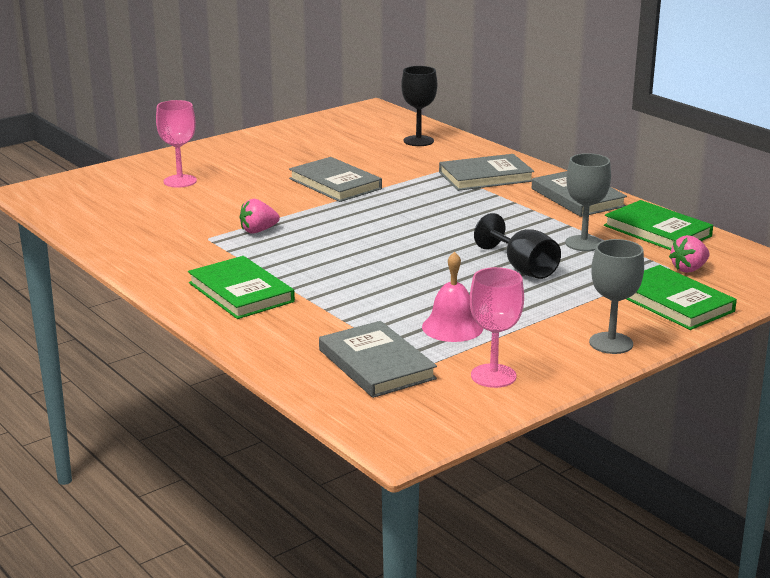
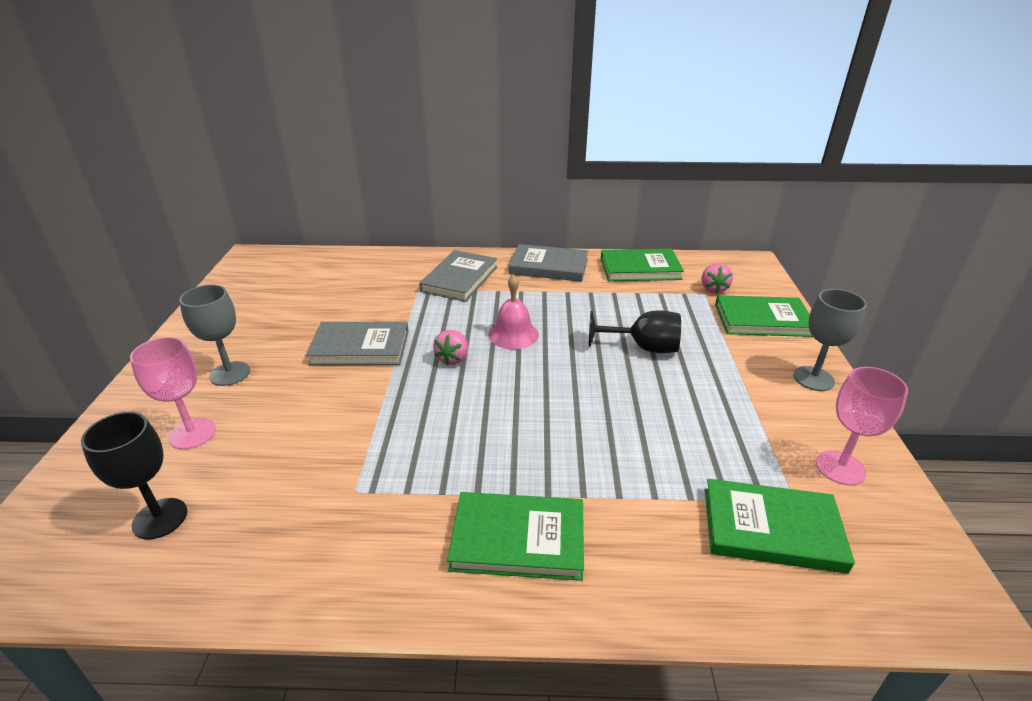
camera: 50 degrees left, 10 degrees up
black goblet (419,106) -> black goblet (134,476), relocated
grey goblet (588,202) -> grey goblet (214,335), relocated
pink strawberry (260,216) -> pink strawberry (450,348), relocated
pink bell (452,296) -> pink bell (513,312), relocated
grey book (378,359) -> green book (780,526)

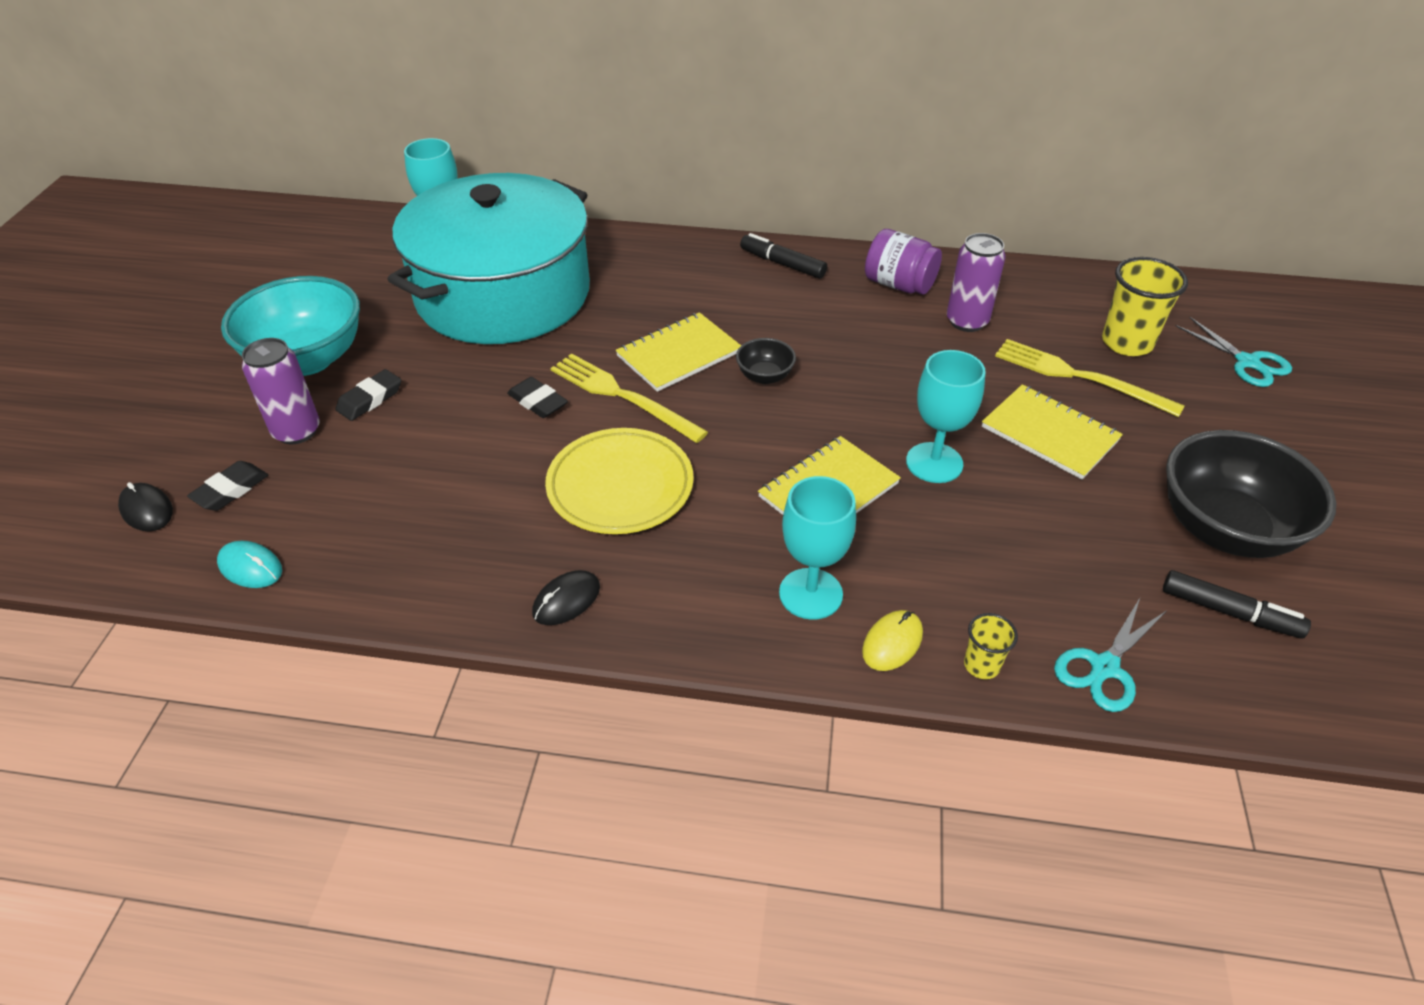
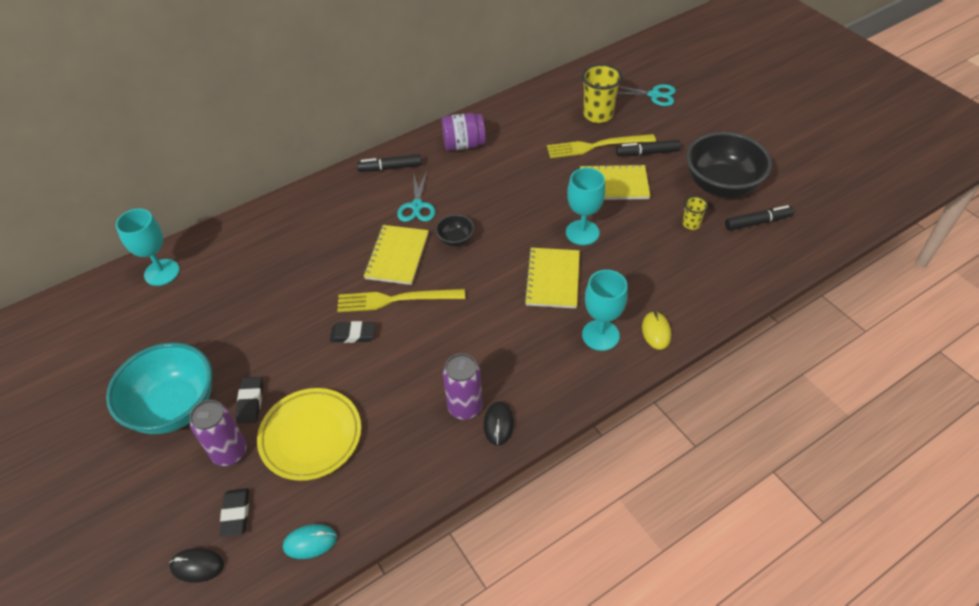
camera: 40 degrees left, 5 degrees up
yellow plate (619,481) -> yellow plate (309,434), relocated
turquoise scissors (1110,655) -> turquoise scissors (416,196), relocated
purple can (976,282) -> purple can (463,386), relocated
none -> black marker (648,148)
yellow cup (991,646) -> yellow cup (695,213), relocated
turquoise pot (488,258) -> none

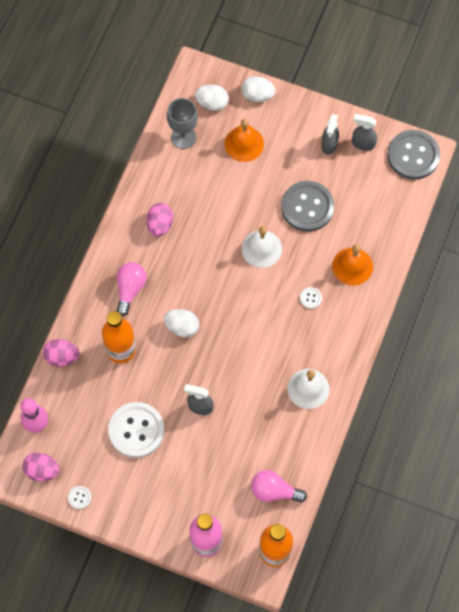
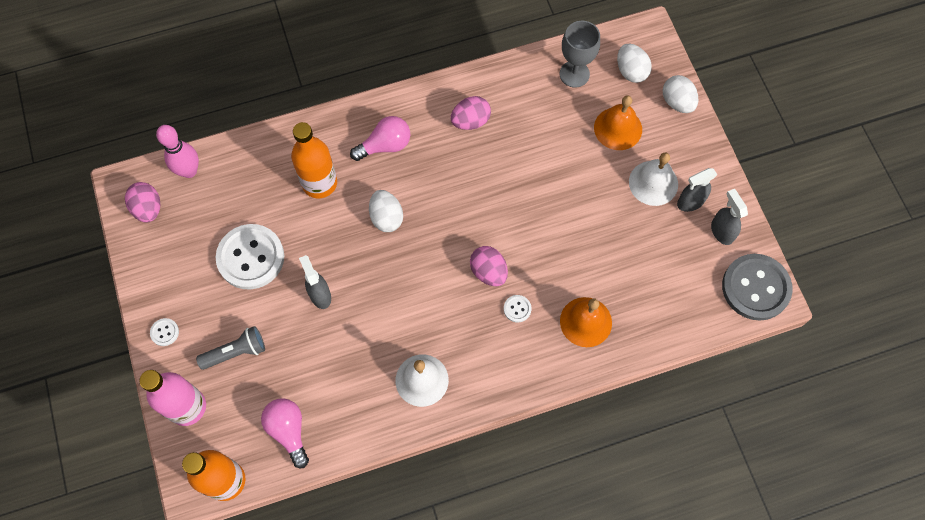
camera: 50 degrees right, 0 degrees up
white button (79,497) -> white button (164,332), relocated
none -> grey flashlight (230,348)
pink egg (61,353) -> pink egg (489,266), relocated
white bell (262,247) -> white bell (653,179), relocated
grey button (307,206) -> none

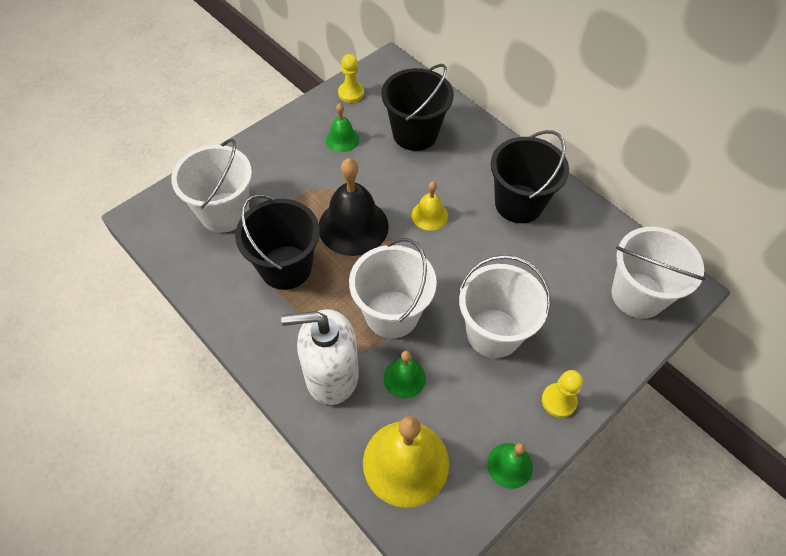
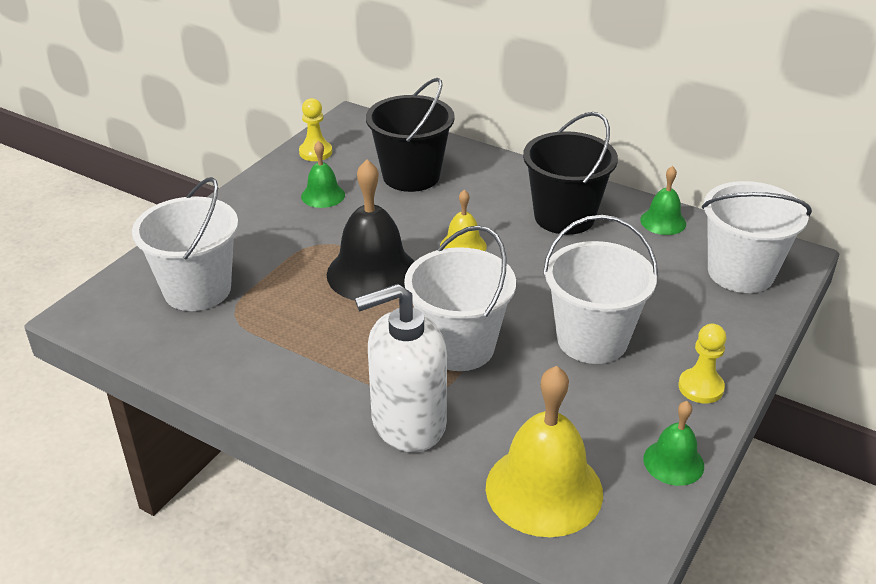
camera: 15 degrees left, 20 degrees down
green bell (404,374) -> green bell (663,200), relocated
black bucket (277,242) -> none

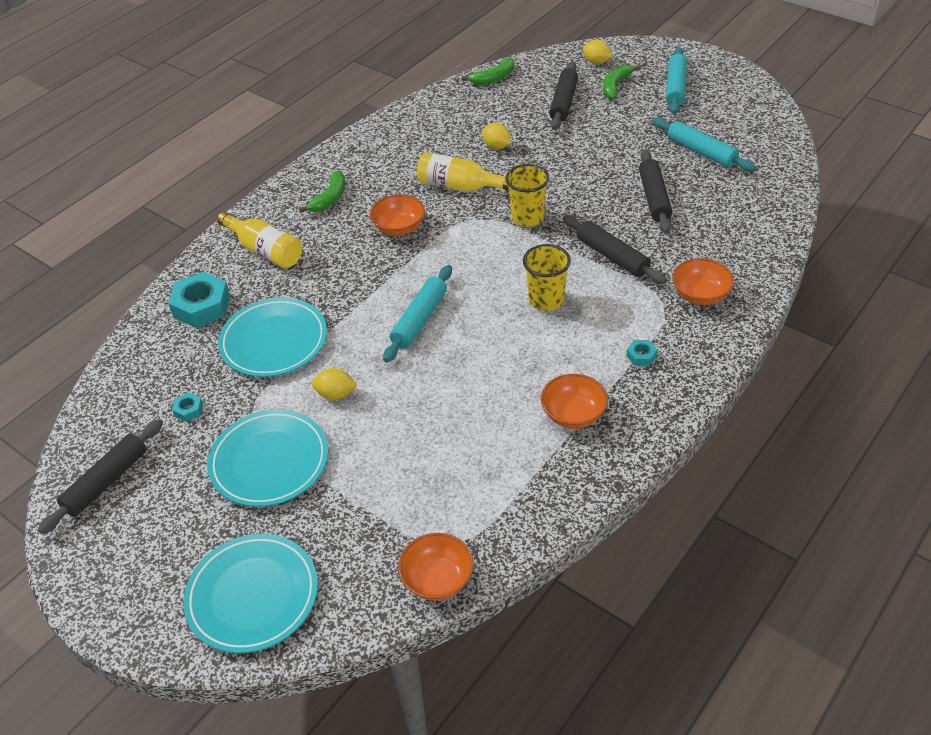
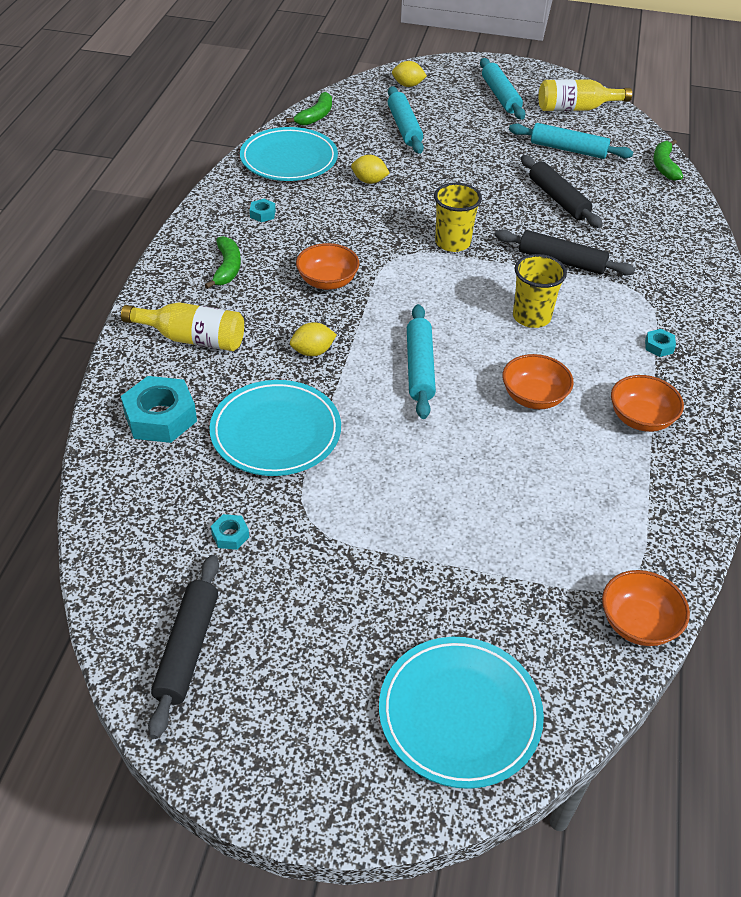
camera: 30 degrees left, 0 degrees up
turquoise plate (267,458) -> turquoise plate (289,154), relocated
none -> turquoise nut (263,210)
yellow lemon (334,384) -> yellow lemon (313,339), relocated
black rolling pin (563,96) -> turquoise rolling pin (406,120)
orange bowl (703,281) -> orange bowl (538,381), relocated
yellow bottle (463,171) -> yellow bottle (585,95), relocated
green banana (621,82) -> green banana (668,160), relocated

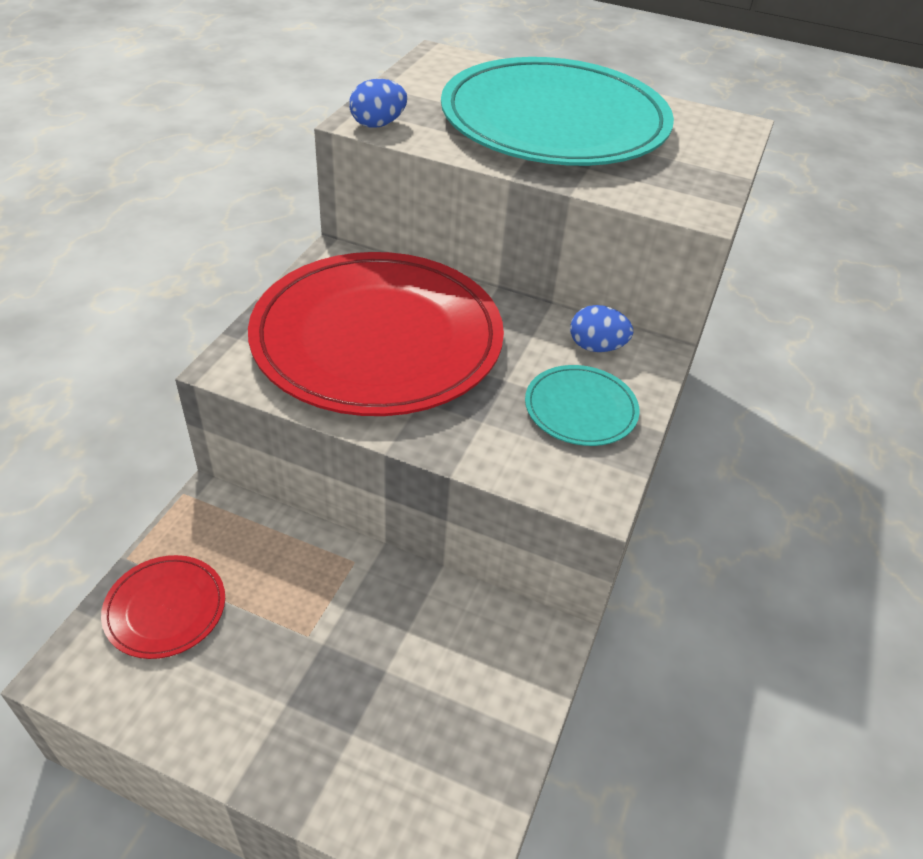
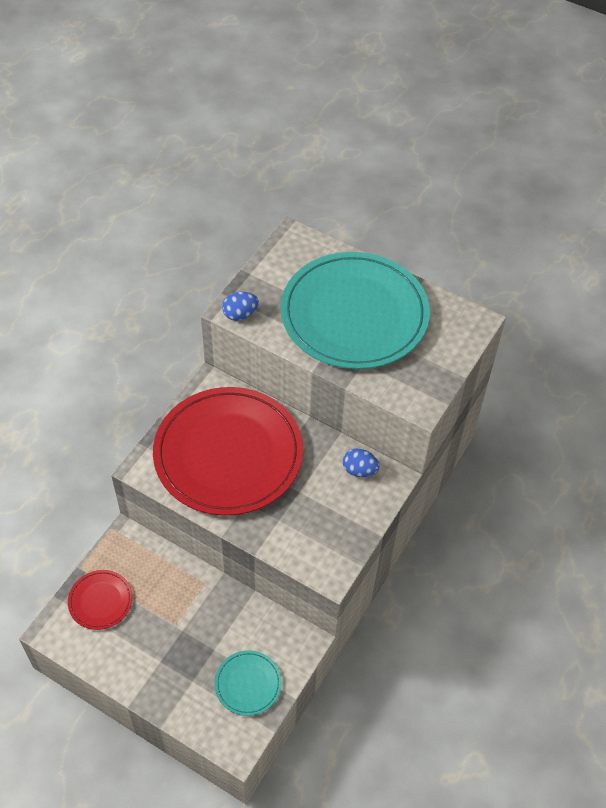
camera: 10 degrees right, 10 degrees up
turquoise plate (582,405) -> turquoise plate (248,683), relocated

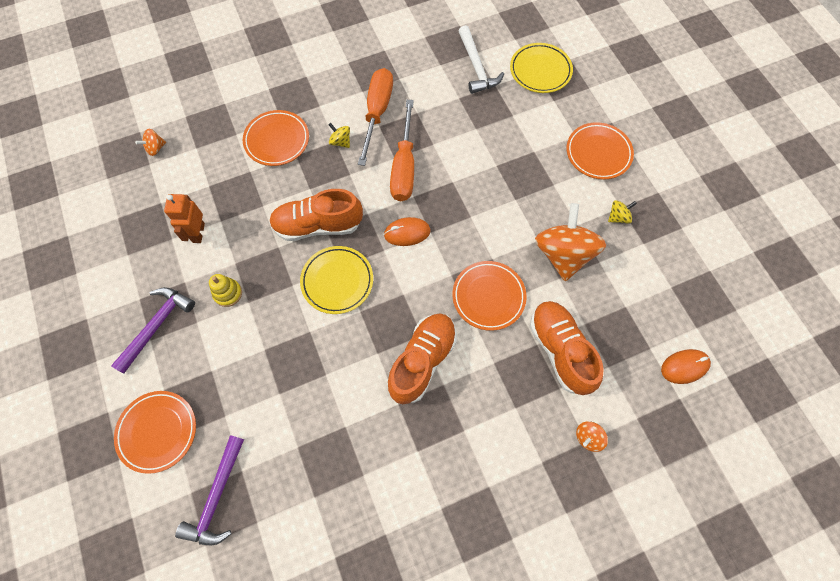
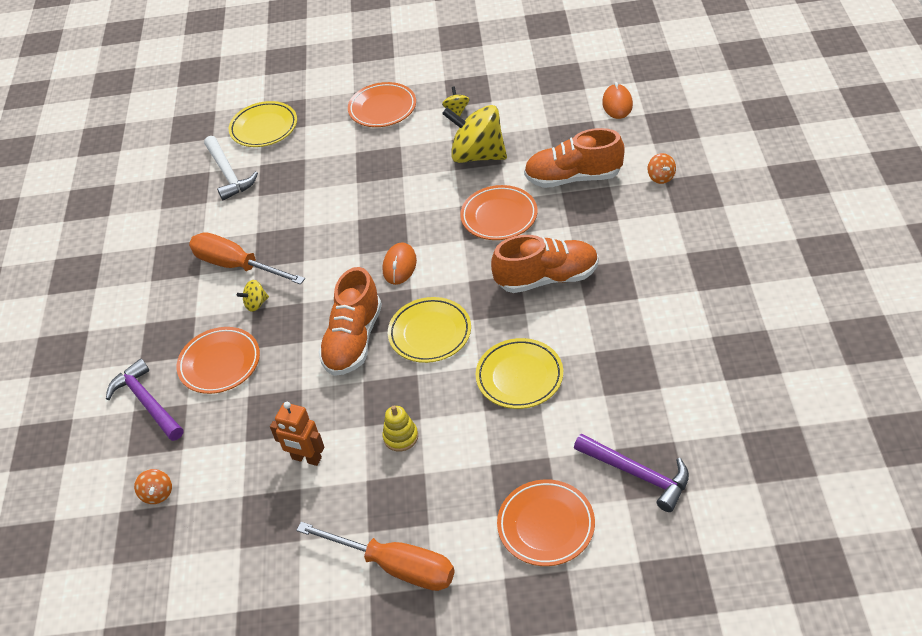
camera: 65 degrees left, 20 degrees down
purple hammer (153,330) -> purple hammer (144,400), relocated
white hammer (481,59) -> white hammer (231,168), 60 degrees clockwise
orange screwdriver (402,150) -> orange screwdriver (375,556), relocated
orange spinning top (570,242) -> yellow spinning top (474,134)
none -> yellow plate (519,373)
orange shoe (422,359) -> orange shoe (545,264), 120 degrees clockwise

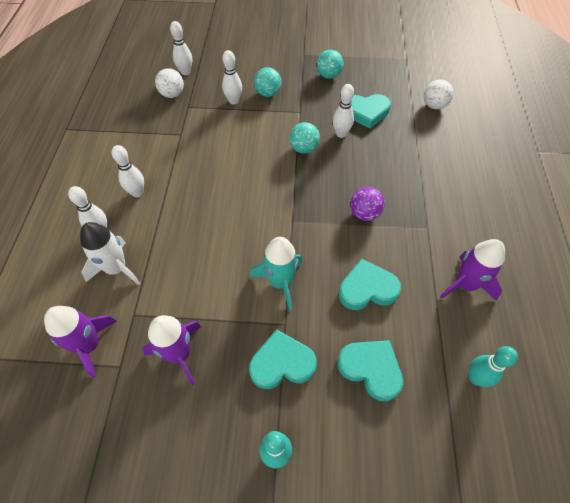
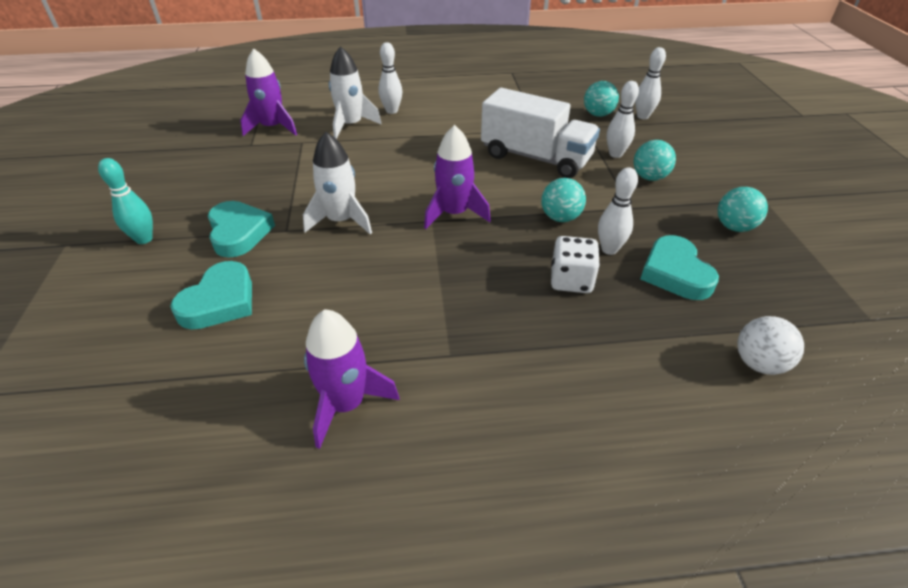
camera: 80 degrees right, 15 degrees down
turquoise rocket (276,273) -> white rocket (337,183)
purple rocket (171,350) -> purple rocket (457,177), relocated
none -> white truck (540,133)
none -> white dice (575,264)
white ball (169,83) -> turquoise ball (601,99)
white bowling pin (128,171) -> none
turquoise heart (370,284) -> none
purple ball (368,204) -> none
turquoise bowling pin (493,366) -> none

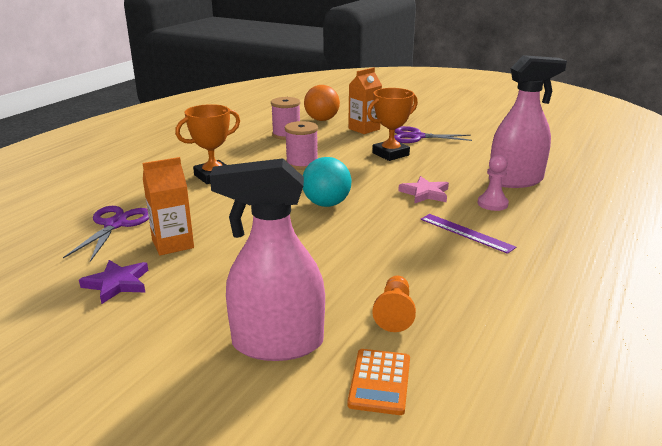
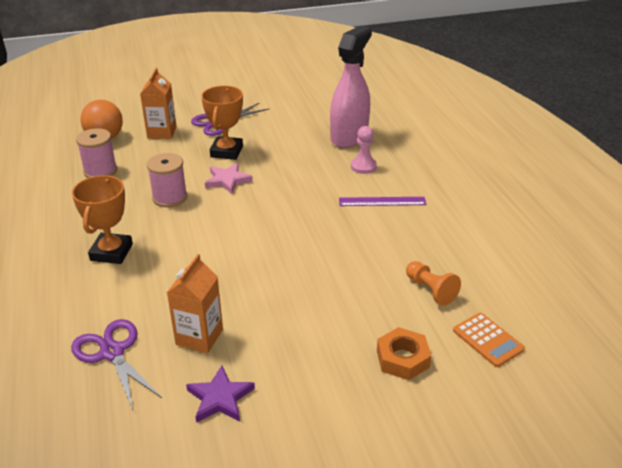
camera: 45 degrees left, 10 degrees up
pink star (423,190) -> pink star (229,178), relocated
pink spray bottle (267,259) -> orange nut (404,353)
turquoise ball (327,182) -> none

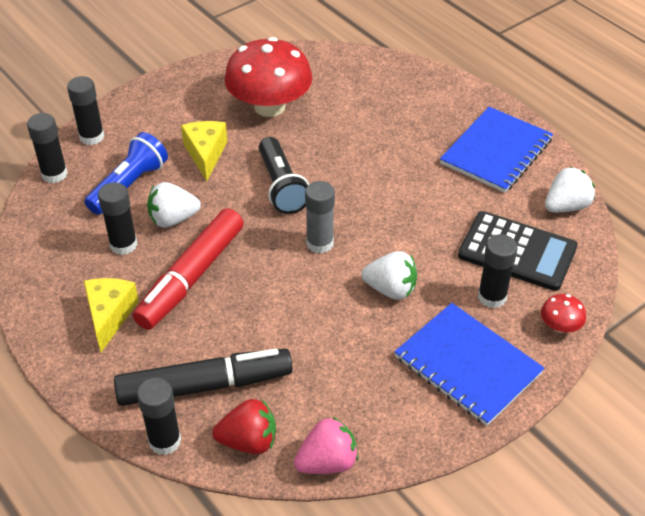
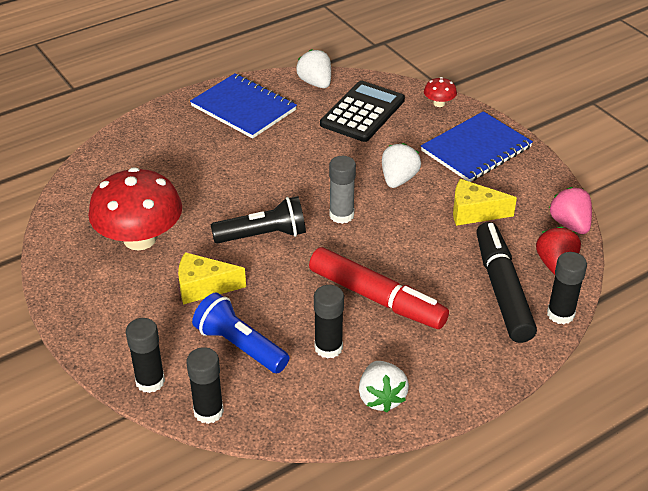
camera: 85 degrees left, 5 degrees down
white strawberry (174,204) -> white strawberry (384,387), relocated
yellow cheese (111,315) -> yellow cheese (485,202), relocated
black glue stick (498,271) -> none

